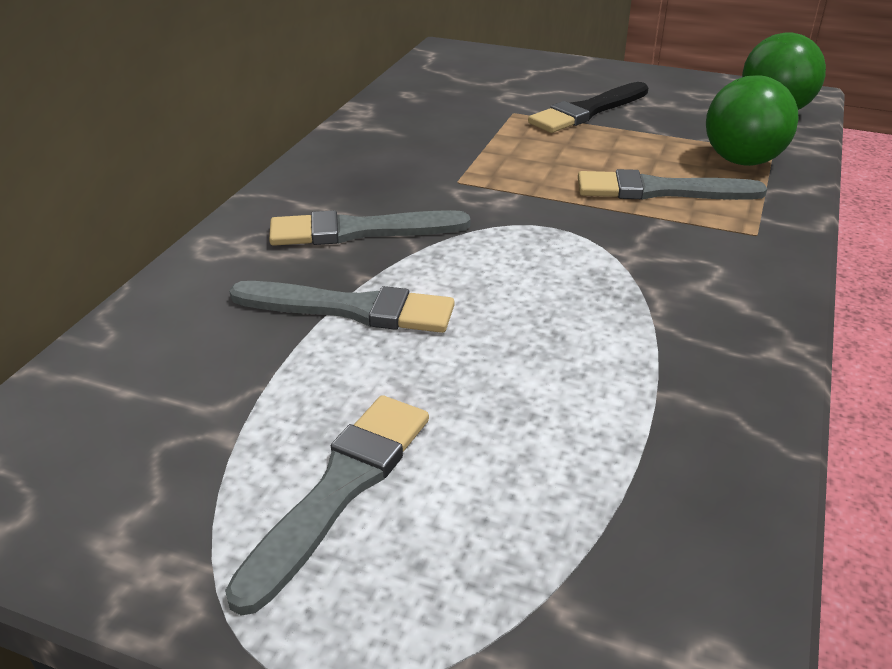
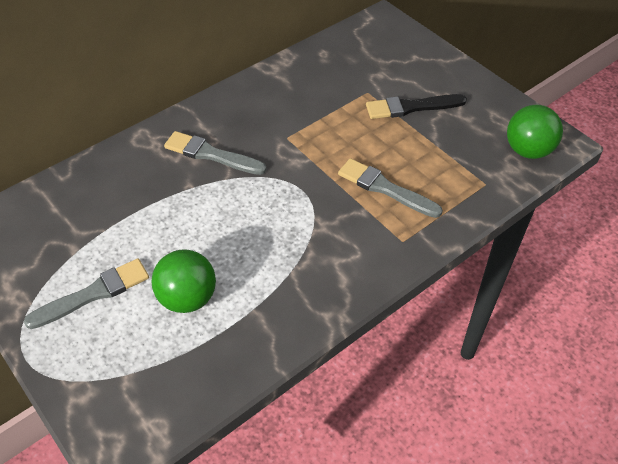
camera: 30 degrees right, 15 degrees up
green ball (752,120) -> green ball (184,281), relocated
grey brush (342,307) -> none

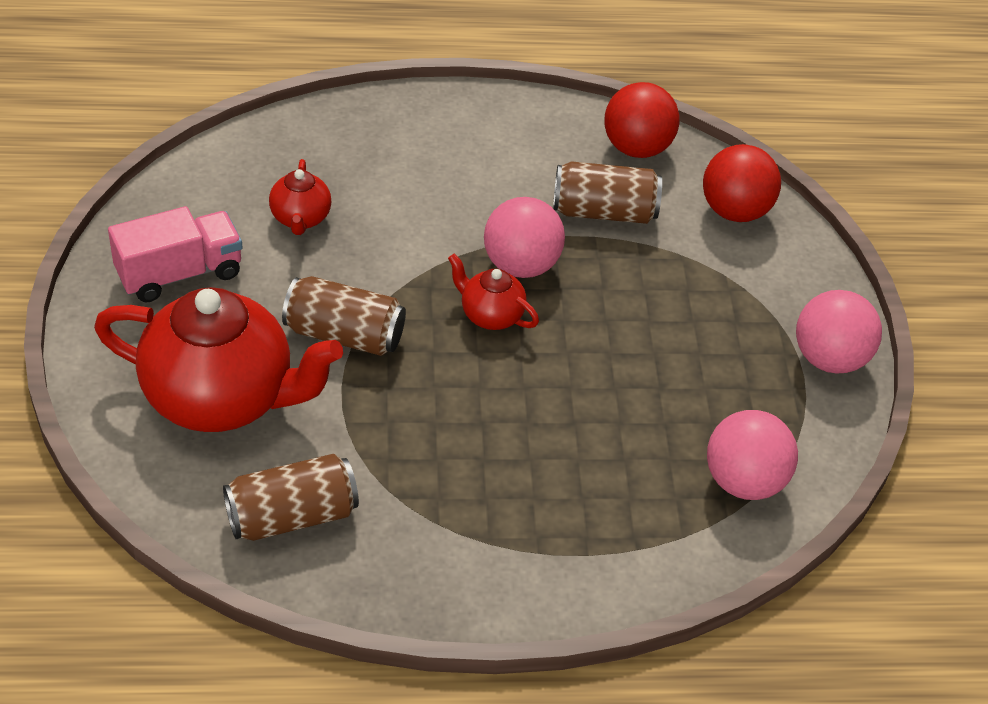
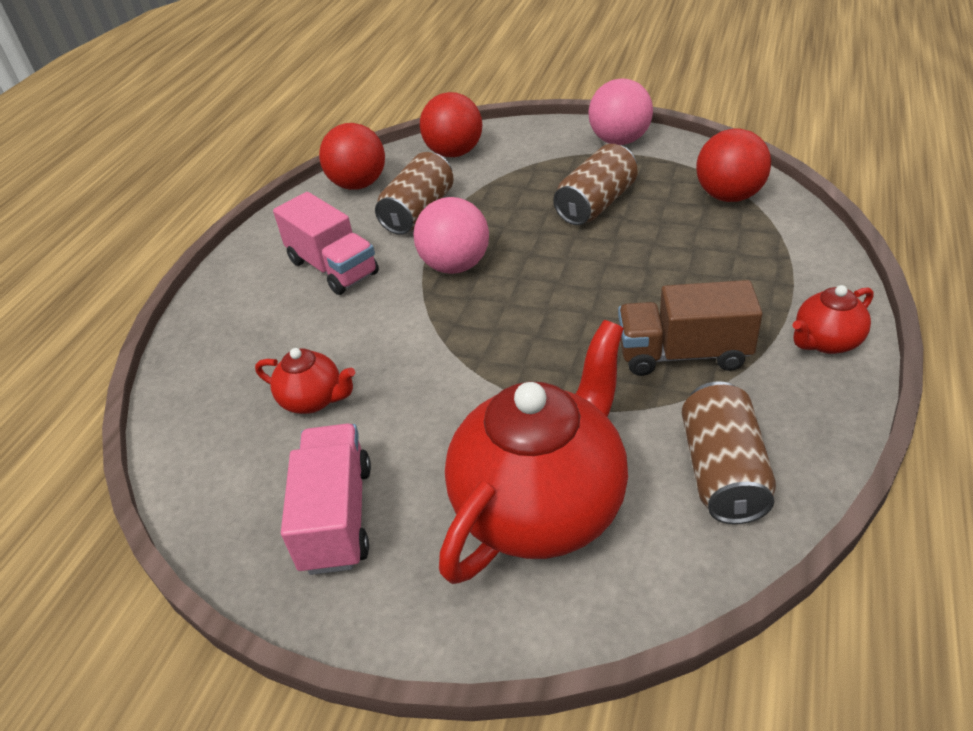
camera: 60 degrees left, 5 degrees down
none -> pink truck (326,243)
brown can (344,316) -> brown can (595,184), relocated
none -> brown truck (690,328)
pink ball (752,455) -> red ball (733,165)
red teapot (493,292) -> red teapot (833,319), relocated

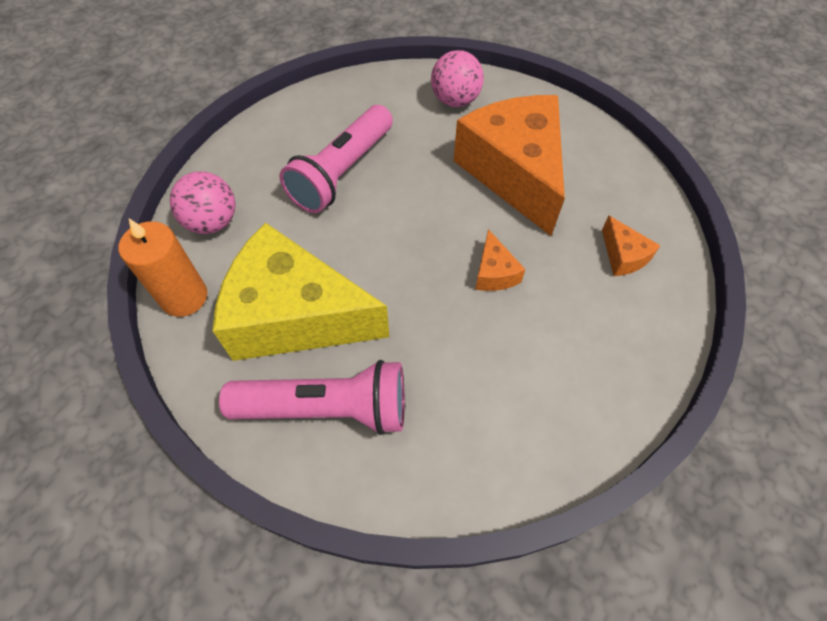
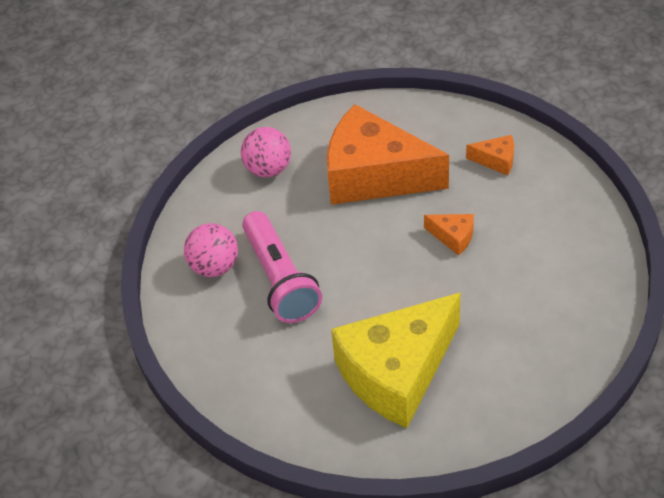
camera: 50 degrees left, 10 degrees down
pink ball (203,202) -> pink ball (211,250), relocated
orange candle (162,268) -> none
pink flashlight (312,397) -> none

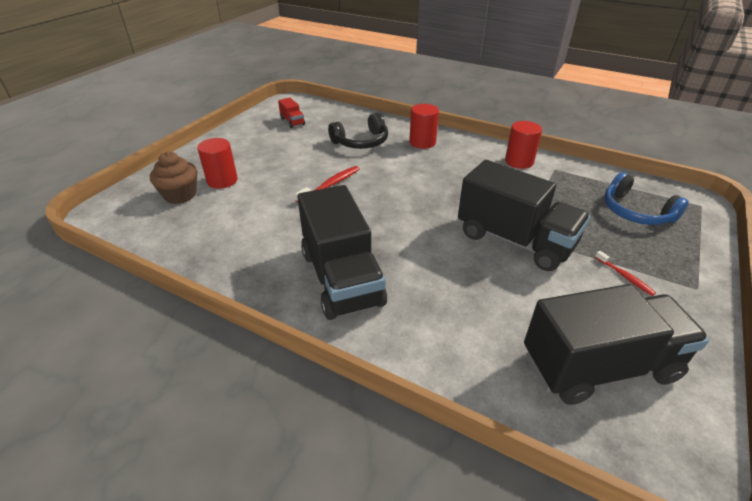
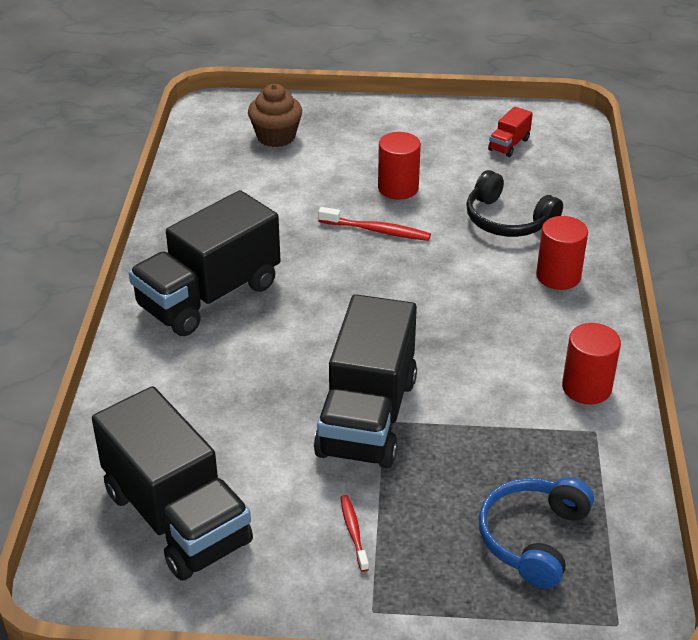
camera: 65 degrees right, 0 degrees up
red toothbrush (625,273) -> red toothbrush (354,533), 135 degrees clockwise
red cylinder (217,163) -> red cylinder (399,166), relocated

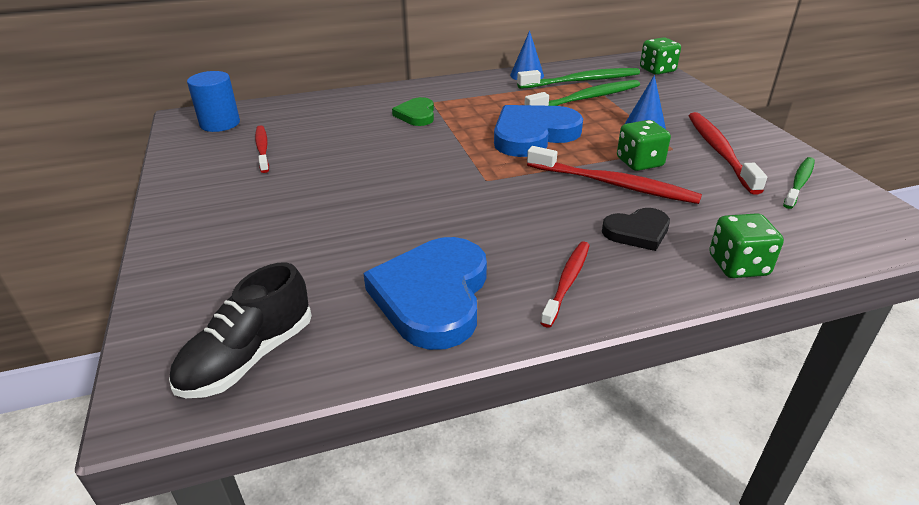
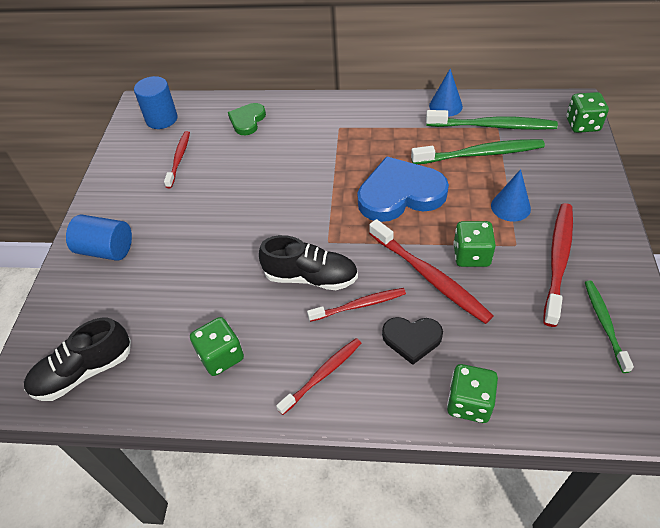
camera: 25 degrees right, 15 degrees up
none -> blue cylinder (99,237)
blue heart (425,293) -> green dice (217,346)
green heart (413,111) -> green heart (247,119), relocated
none -> black shoe (308,262)
none -> red toothbrush (356,305)
green toothbrush (799,183) -> green toothbrush (609,327), 60 degrees counterclockwise

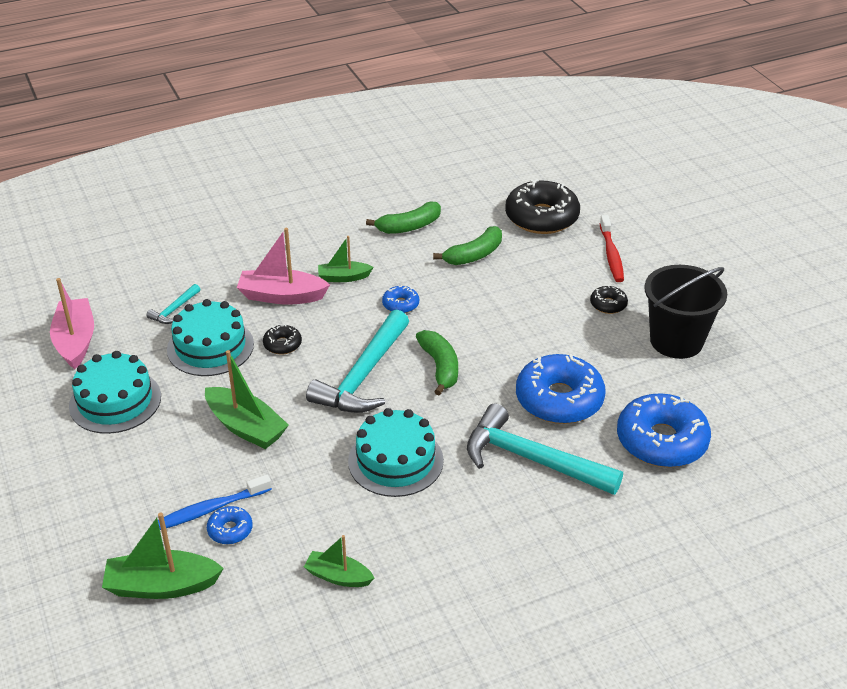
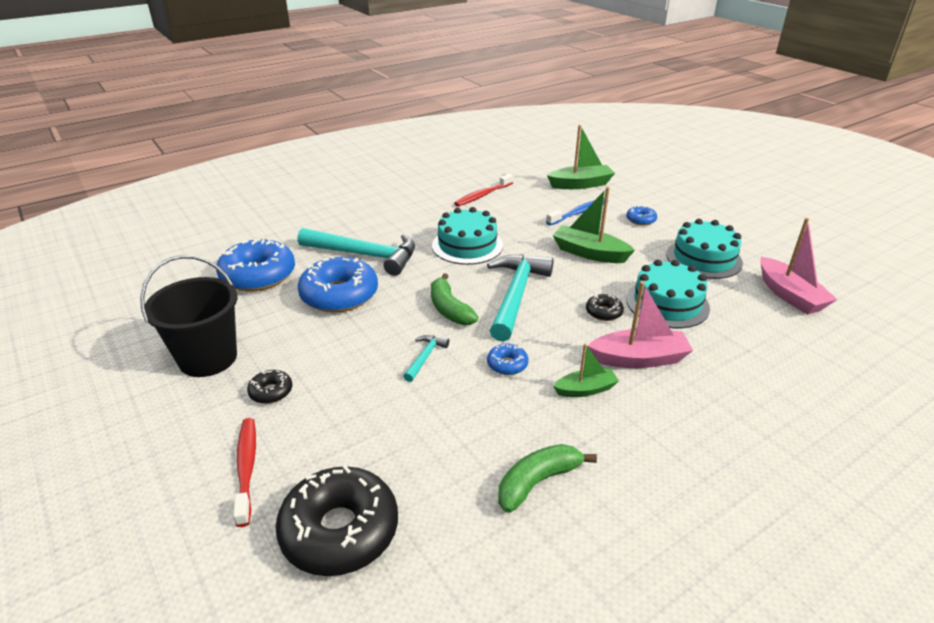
camera: 170 degrees right, 5 degrees down
turquoise hammer (173,304) -> turquoise hammer (426,358), relocated
green boat (339,561) -> red toothbrush (484,190)
blue donut (230,525) -> blue donut (641,215), relocated
green banana (467,245) -> none

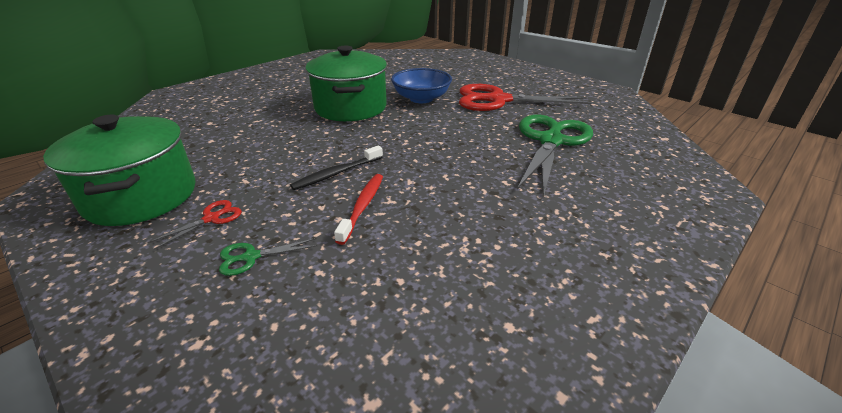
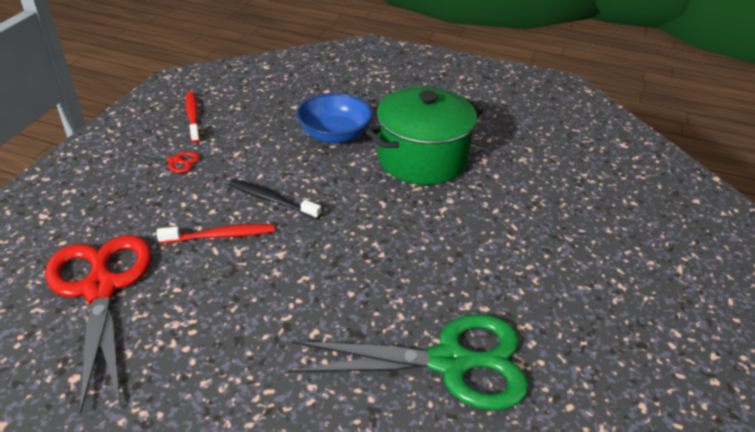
camera: 65 degrees right, 5 degrees up
red scissors (525,97) -> red scissors (98,324), relocated
green pot (119,170) -> red toothbrush (192,117)
blue bowl (421,85) -> blue bowl (334,118), relocated
green scissors (268,257) -> none

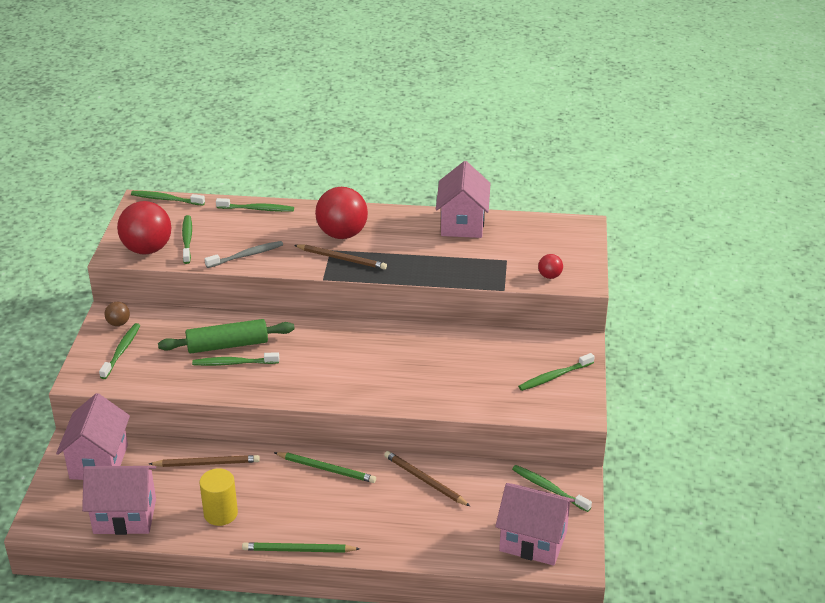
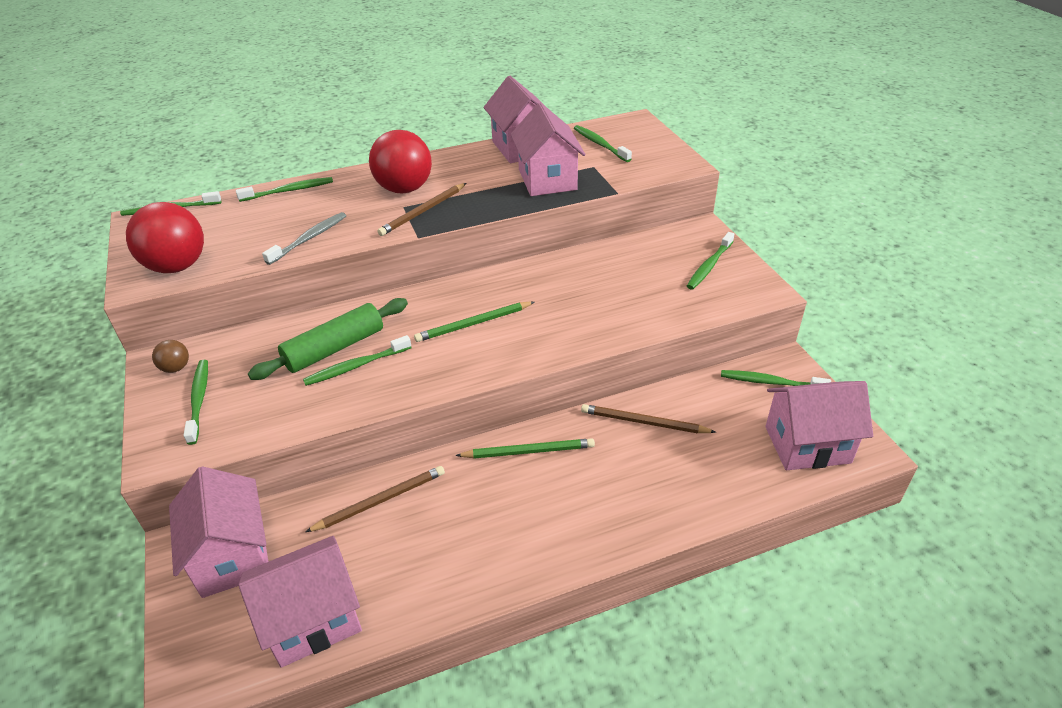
camera: 25 degrees left, 5 degrees up
brown pencil (340,257) -> brown pencil (421,209), 135 degrees clockwise
green pencil (301,547) -> green pencil (474,321), relocated
none -> pink house (548,149)
green toothbrush (187,239) -> green toothbrush (603,143), relocated
yellow cylinder (218,497) -> none
red ball (550,266) -> none

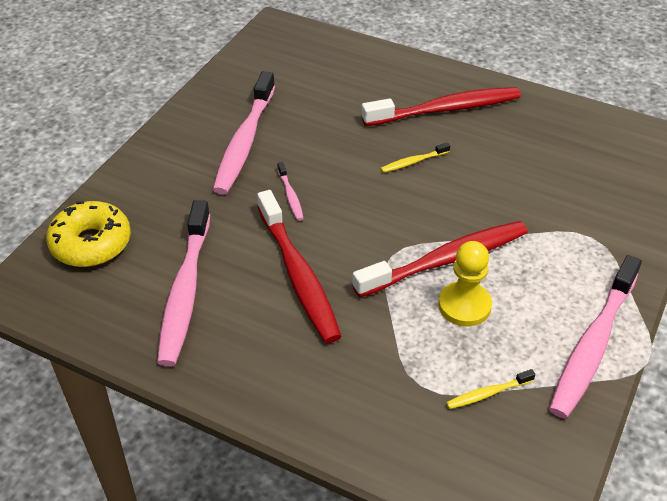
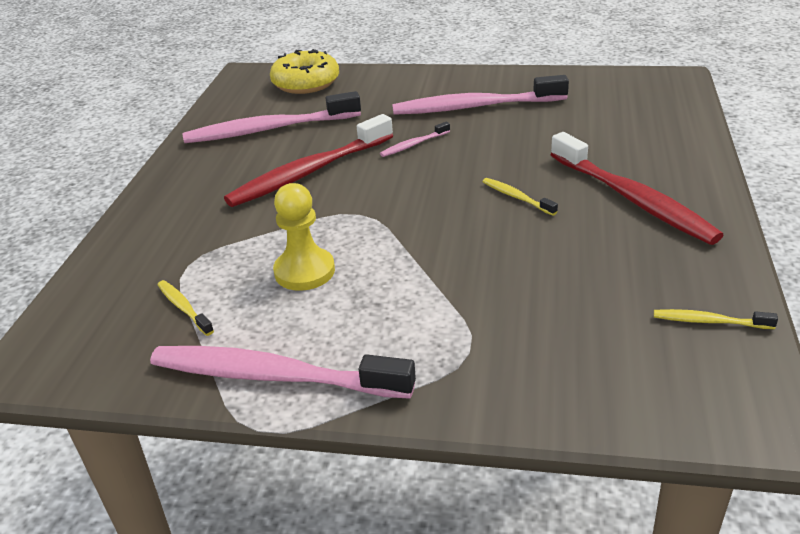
camera: 75 degrees right, 10 degrees down
none -> yellow toothbrush (716,319)
red toothbrush (440,259) -> none

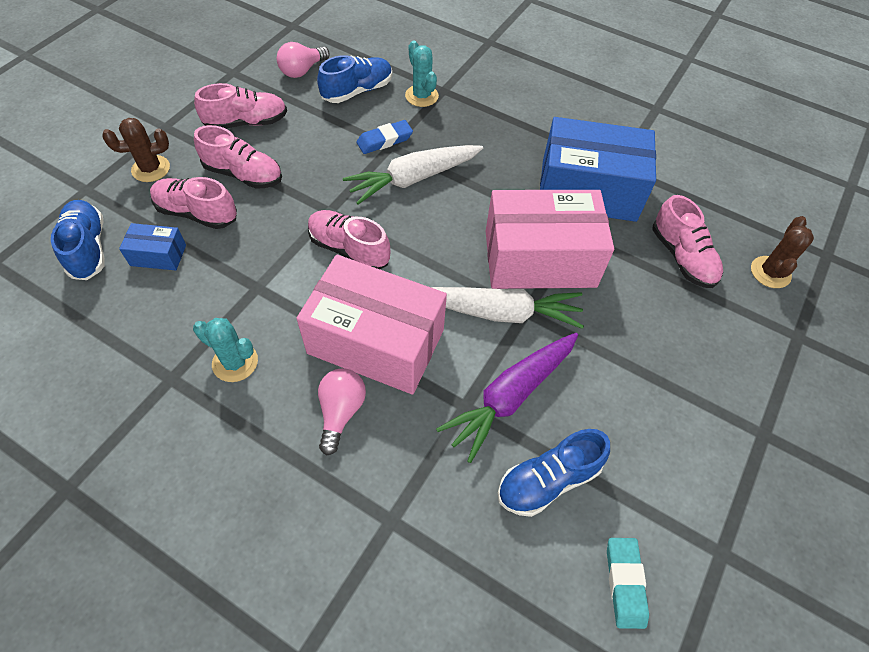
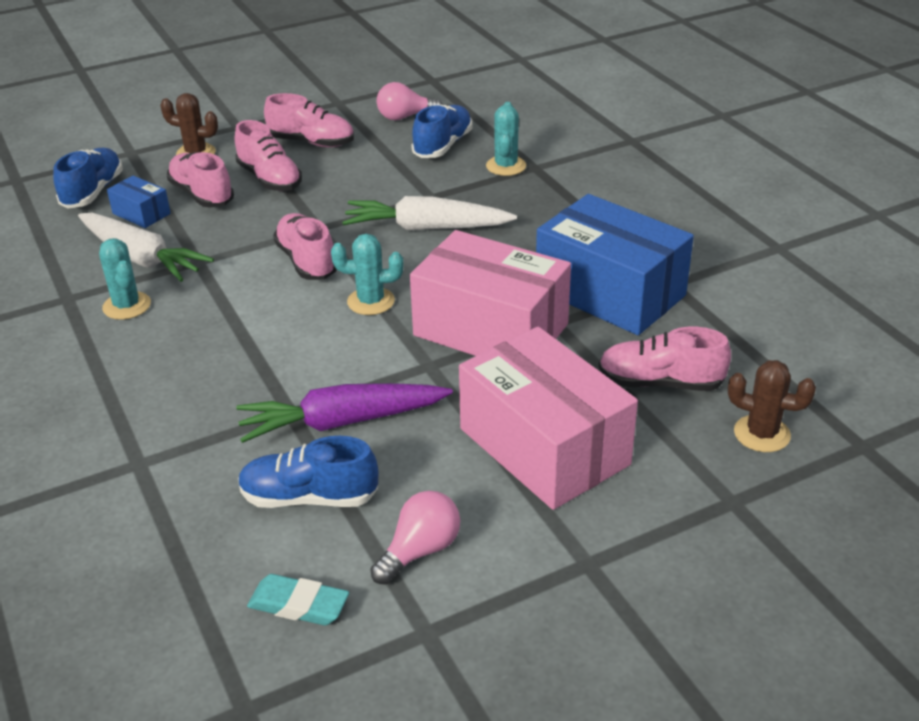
camera: 35 degrees right, 20 degrees down
white carrot (507,308) -> white carrot (146,247), relocated
turquoise eraser (628,583) -> turquoise eraser (298,599), 75 degrees clockwise
none -> turquoise cactus (367,274)
pink light bulb (342,411) -> pink light bulb (415,538), relocated
blue shoe (354,79) -> blue shoe (441,131), 60 degrees counterclockwise
pink box (371,325) -> pink box (548,418), relocated
pink shoe (687,241) -> pink shoe (665,359), 90 degrees clockwise
brown cactus (782,252) -> brown cactus (772,406), 60 degrees clockwise
blue eraser (385,137) -> none

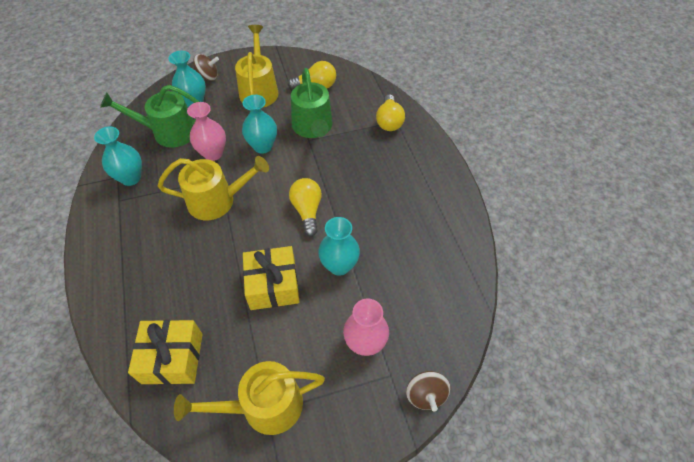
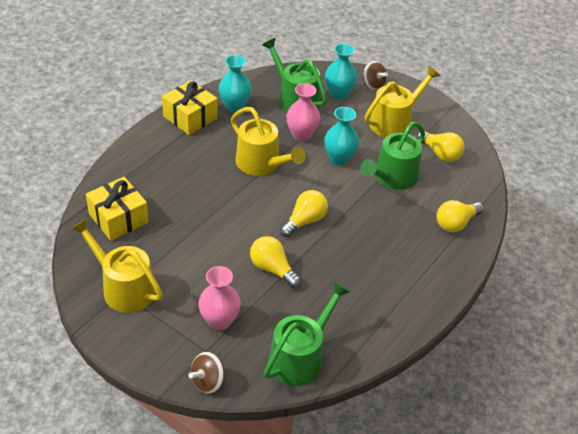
camera: 50 degrees right, 10 degrees down
yellow gift (271,278) -> yellow gift (190,107), relocated
turquoise vase (339,246) -> yellow light bulb (275,262)
none -> green watering can (307,333)

